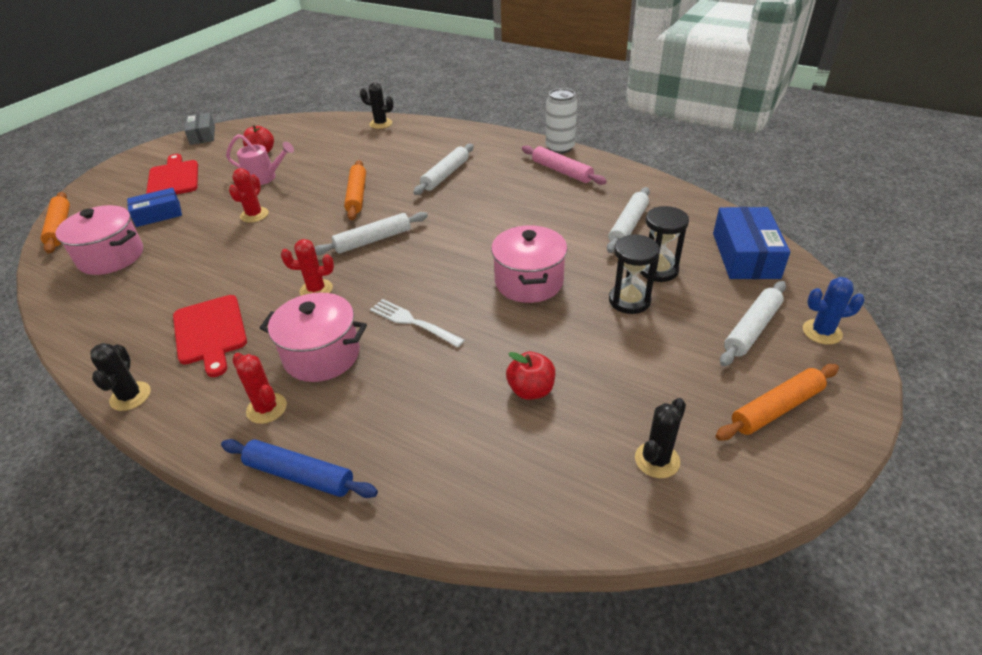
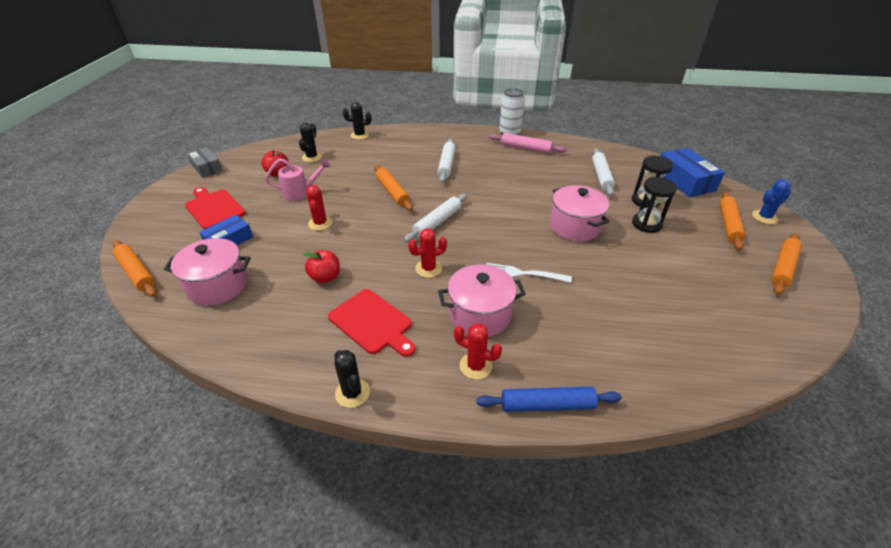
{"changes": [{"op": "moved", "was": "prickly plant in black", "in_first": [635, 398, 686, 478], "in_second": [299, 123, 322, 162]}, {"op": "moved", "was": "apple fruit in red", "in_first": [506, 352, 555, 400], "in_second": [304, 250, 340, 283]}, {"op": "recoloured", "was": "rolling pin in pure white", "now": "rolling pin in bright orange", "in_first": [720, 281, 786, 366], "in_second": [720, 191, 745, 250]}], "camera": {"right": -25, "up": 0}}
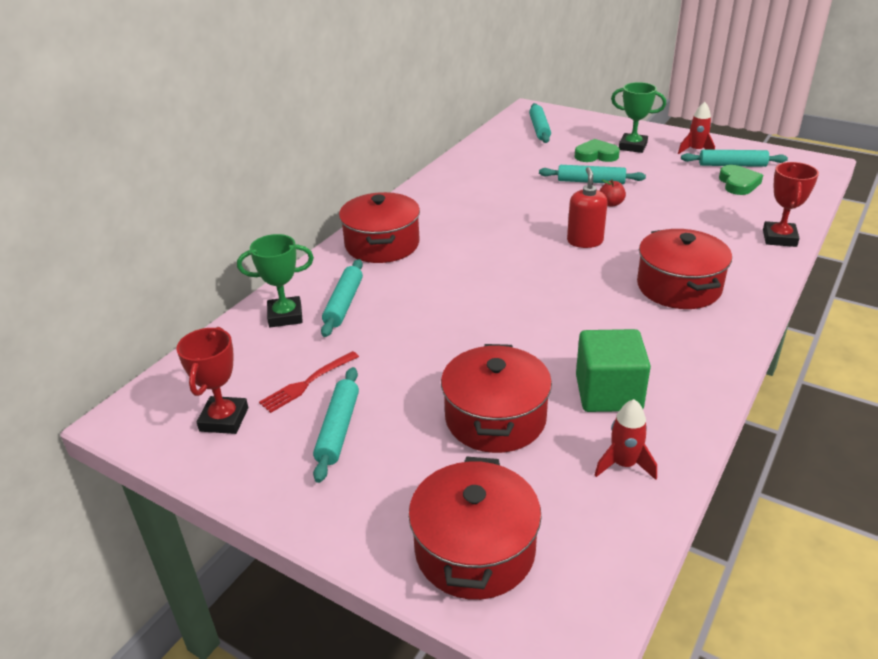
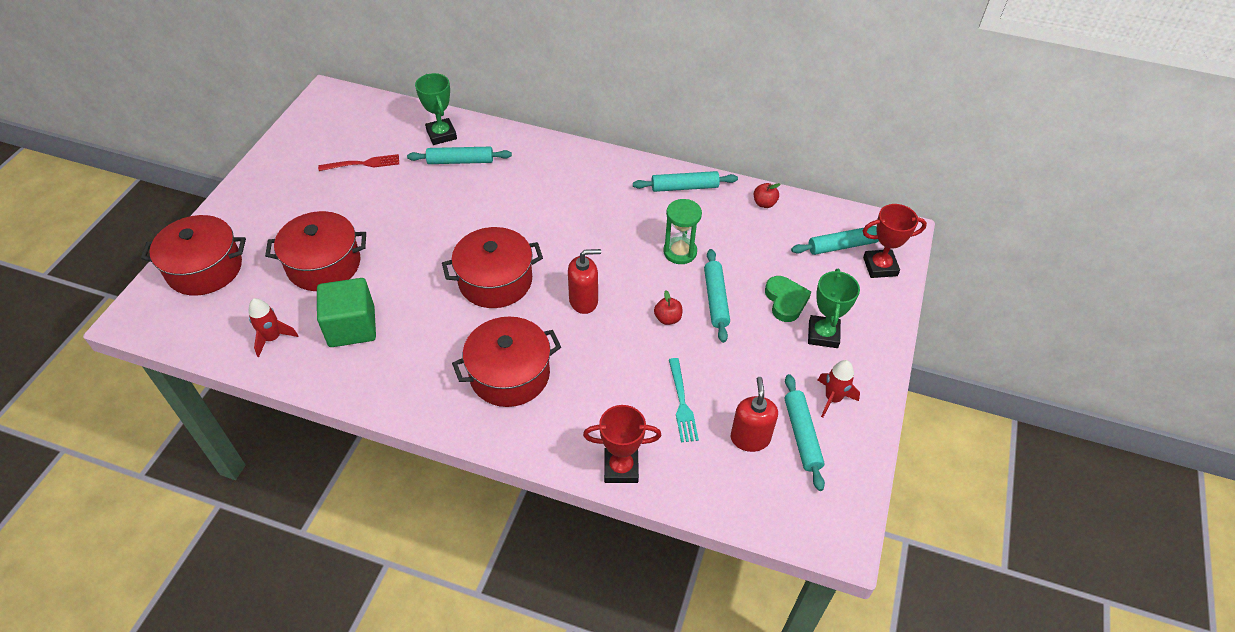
{"changes": [{"op": "turned", "was": "table fork in red", "in_first": [259, 351, 359, 413], "in_second": [318, 154, 399, 171], "clockwise": 135}, {"op": "moved", "was": "stockpot in red", "in_first": [339, 192, 420, 263], "in_second": [442, 227, 543, 308]}, {"op": "moved", "was": "rolling pin in turquoise", "in_first": [313, 367, 359, 483], "in_second": [633, 171, 738, 192]}, {"op": "added", "now": "sandglass in green", "in_second": [663, 199, 702, 264]}, {"op": "added", "now": "table fork in turquoise", "in_second": [669, 358, 699, 442]}, {"op": "replaced", "was": "heart in green", "now": "pump bottle in red", "in_first": [719, 165, 763, 195], "in_second": [731, 377, 778, 452]}, {"op": "added", "now": "apple fruit in red", "in_second": [754, 183, 780, 208]}, {"op": "moved", "was": "trophy in red", "in_first": [176, 327, 248, 434], "in_second": [863, 204, 927, 278]}], "camera": {"right": 75, "up": 15}}
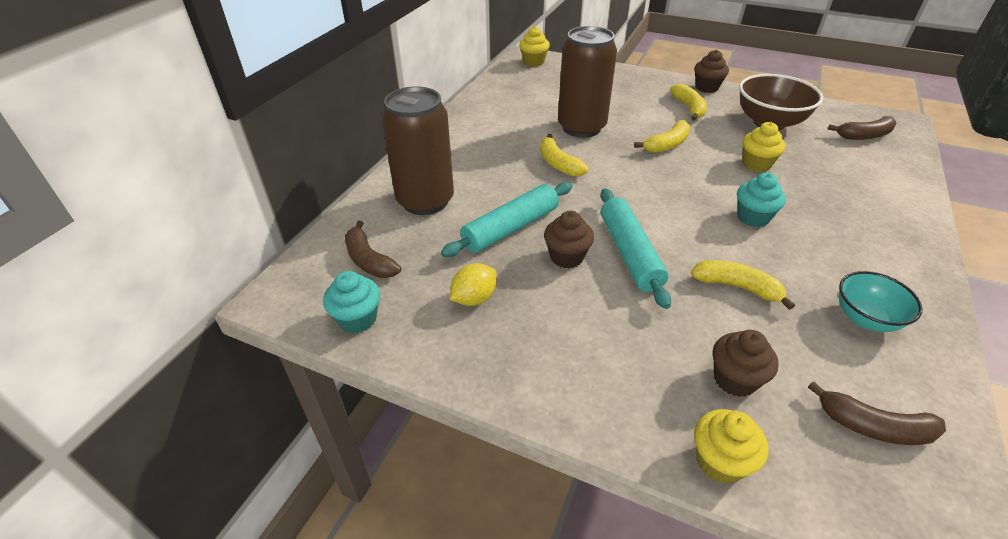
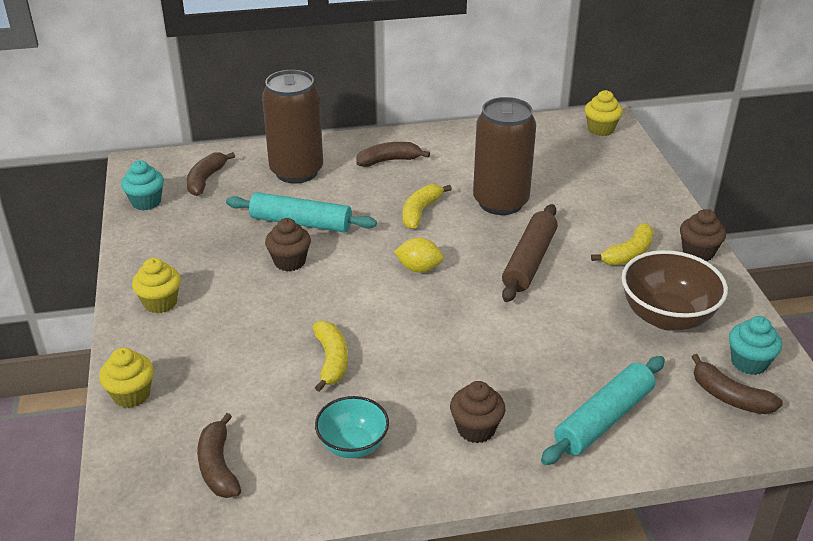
{"changes": [{"op": "moved", "was": "fairy cake in yellow", "in_first": [742, 122, 786, 172], "in_second": [132, 258, 181, 313]}, {"op": "added", "now": "toy banana in russet", "in_second": [356, 142, 430, 167]}, {"op": "moved", "was": "citrus fruit in yellow", "in_first": [450, 263, 497, 306], "in_second": [394, 237, 444, 273]}, {"op": "moved", "was": "fairy cake in russet", "in_first": [713, 330, 779, 397], "in_second": [450, 381, 505, 443]}, {"op": "replaced", "was": "toy banana in yellow", "now": "rolling pin in russet", "in_first": [634, 120, 690, 153], "in_second": [502, 204, 558, 302]}, {"op": "moved", "was": "rolling pin in turquoise", "in_first": [601, 188, 671, 309], "in_second": [541, 356, 665, 465]}, {"op": "moved", "was": "fairy cake in turquoise", "in_first": [737, 173, 786, 227], "in_second": [729, 316, 782, 375]}], "camera": {"right": 55, "up": -5}}
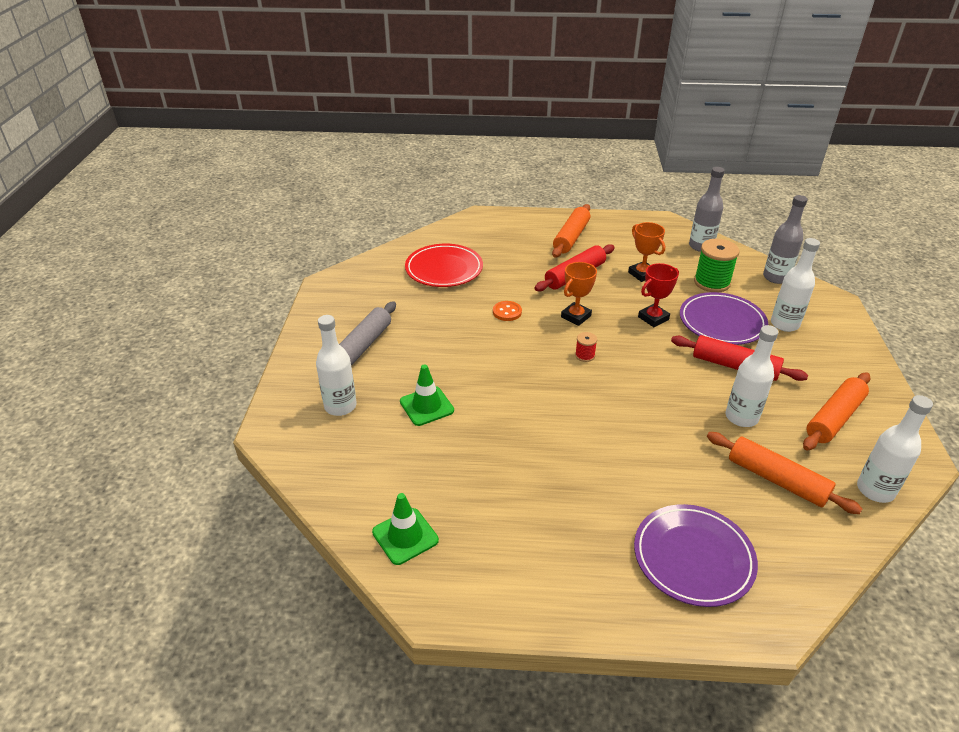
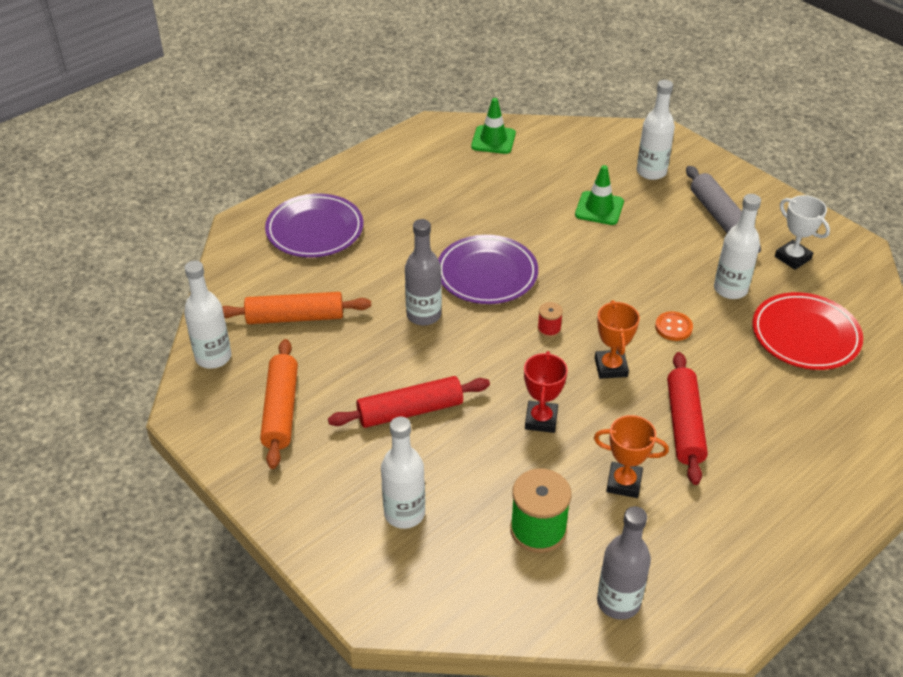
{"changes": [{"op": "moved", "was": "flask in grey", "in_first": [763, 195, 808, 284], "in_second": [405, 219, 442, 325]}, {"op": "moved", "was": "flat dish in purple", "in_first": [680, 292, 768, 345], "in_second": [438, 235, 538, 304]}, {"op": "moved", "was": "flask in pure white", "in_first": [726, 325, 778, 427], "in_second": [714, 194, 761, 299]}, {"op": "added", "now": "trophy in pure white", "in_second": [775, 195, 830, 270]}, {"op": "removed", "was": "rolling pin in bright orange", "in_first": [552, 204, 590, 258]}], "camera": {"right": 135, "up": 5}}
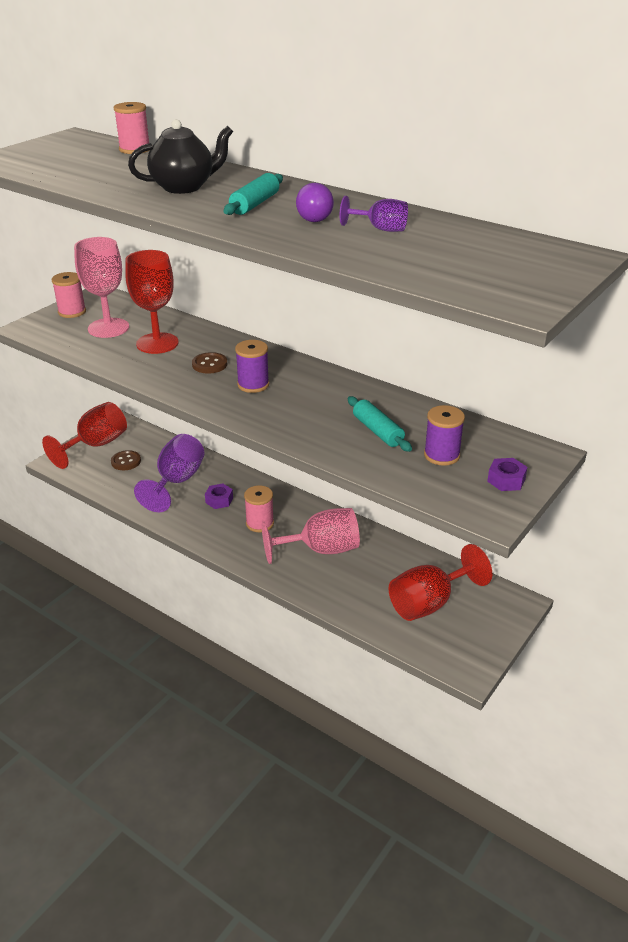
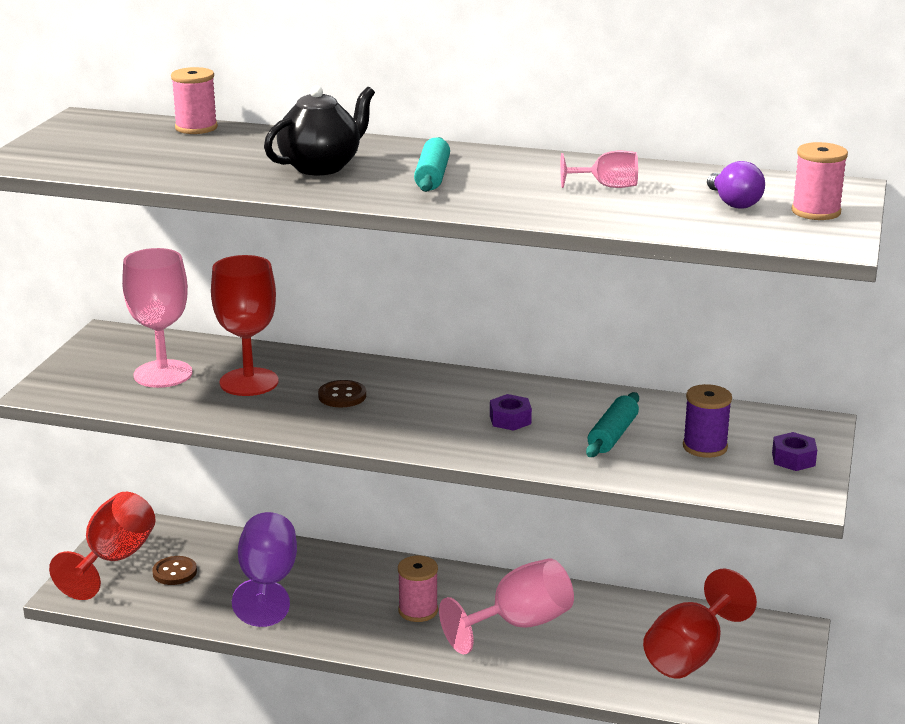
{"changes": [{"op": "moved", "was": "hexagon nut in purple", "in_first": [205, 484, 233, 509], "in_second": [490, 394, 532, 431]}, {"op": "recoloured", "was": "wine glass in purple", "now": "wine glass in pink", "in_first": [340, 196, 408, 232], "in_second": [561, 151, 638, 188]}, {"op": "turned", "was": "rolling pin in turquoise", "in_first": [348, 396, 412, 452], "in_second": [586, 392, 639, 457], "clockwise": 75}, {"op": "moved", "was": "lightbulb in purple", "in_first": [296, 183, 334, 222], "in_second": [707, 161, 765, 208]}, {"op": "moved", "was": "reel of thread in pink", "in_first": [52, 272, 86, 318], "in_second": [792, 142, 848, 220]}, {"op": "removed", "was": "reel of thread in purple", "in_first": [235, 340, 269, 393]}], "camera": {"right": -20, "up": -10}}
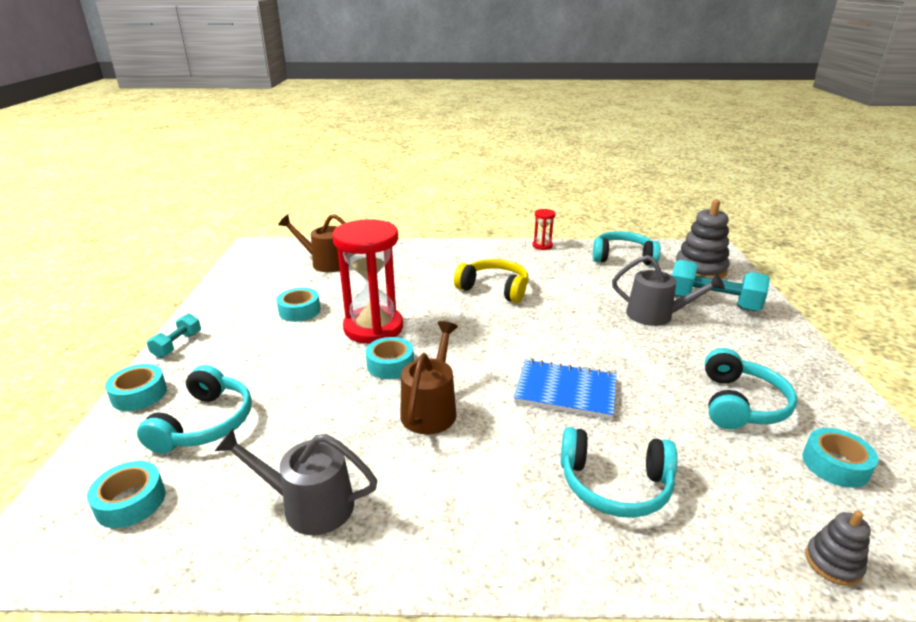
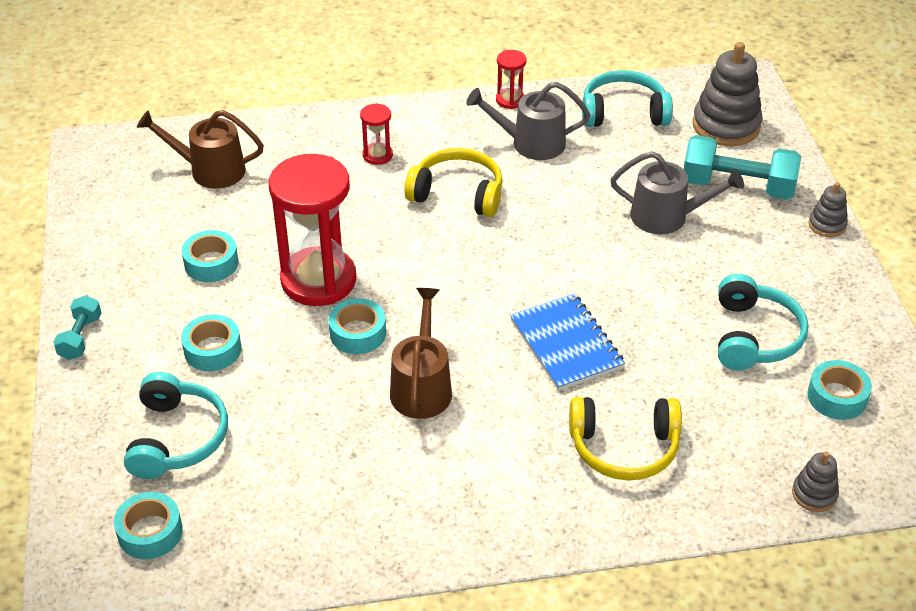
{"changes": [{"op": "moved", "was": "sticky tape in turquoise", "in_first": [105, 364, 167, 411], "in_second": [181, 314, 241, 371]}, {"op": "added", "now": "sandglass in red", "in_second": [360, 103, 393, 165]}, {"op": "moved", "was": "sprinkling can in grey", "in_first": [215, 428, 377, 535], "in_second": [466, 82, 590, 160]}, {"op": "turned", "was": "exercise book in cobalt", "in_first": [514, 359, 617, 419], "in_second": [510, 293, 625, 391], "clockwise": 60}, {"op": "recoloured", "was": "over-ear headphones in turquoise", "now": "over-ear headphones in yellow", "in_first": [561, 427, 677, 518], "in_second": [569, 397, 682, 481]}, {"op": "added", "now": "stacking rings in grey", "in_second": [808, 182, 848, 237]}], "camera": {"right": -10, "up": 15}}
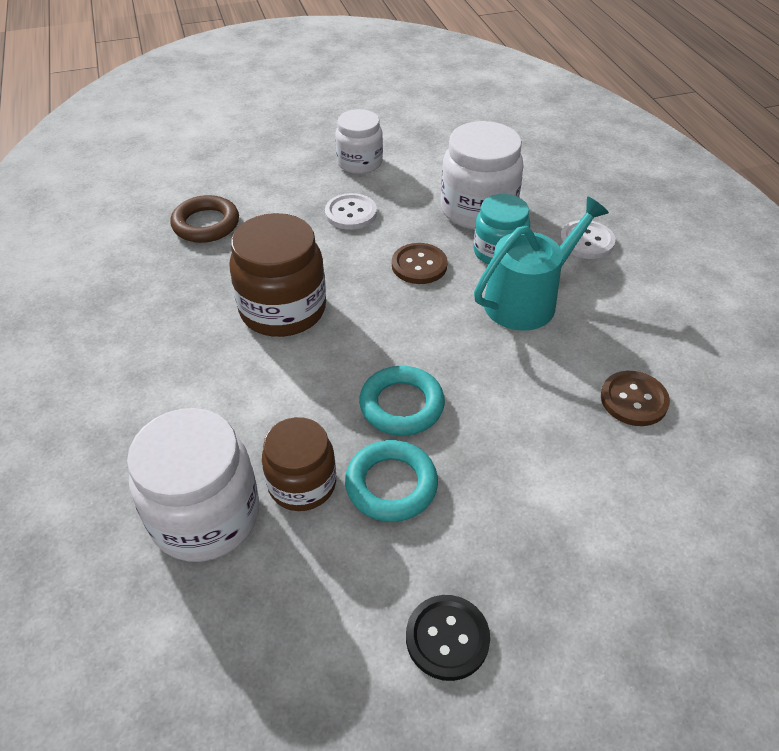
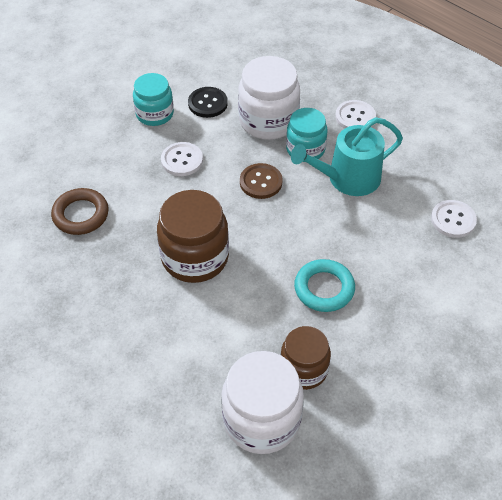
{"changes": [{"op": "recoloured", "was": "jar in pure white", "now": "jar in turquoise", "in_first": [335, 109, 383, 174], "in_second": [133, 73, 174, 126]}, {"op": "moved", "was": "button in black", "in_first": [406, 595, 490, 681], "in_second": [188, 87, 228, 118]}, {"op": "turned", "was": "sprinkling can in turquoise", "in_first": [474, 197, 609, 331], "in_second": [291, 117, 403, 196], "clockwise": -135}, {"op": "recoloured", "was": "button in russet", "now": "button in pure white", "in_first": [601, 371, 670, 426], "in_second": [431, 200, 477, 238]}, {"op": "removed", "was": "torus in turquoise", "in_first": [345, 440, 438, 522]}], "camera": {"right": -30, "up": 5}}
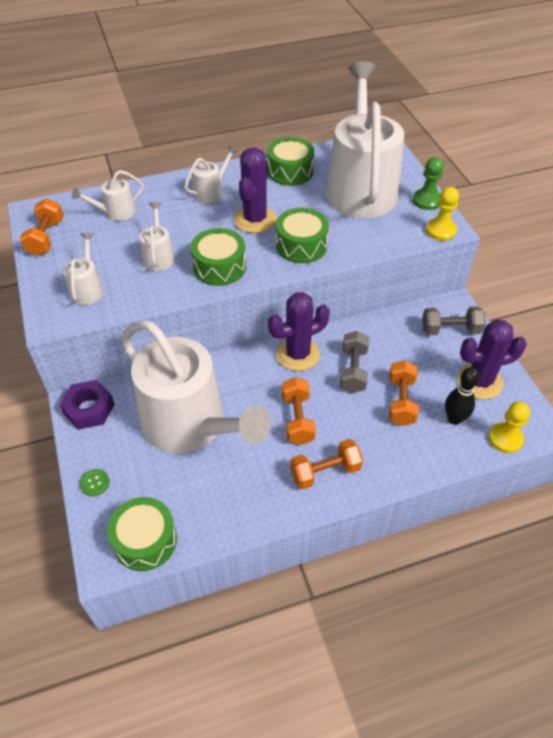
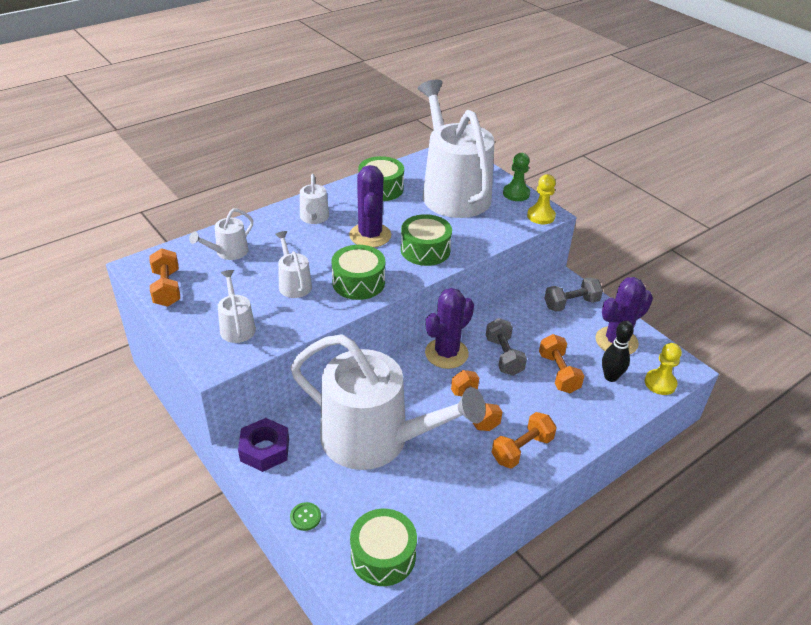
{"changes": [{"op": "turned", "was": "sprinkling can in pure white", "in_first": [184, 145, 238, 203], "in_second": [300, 174, 329, 224], "clockwise": 150}], "camera": {"right": -20, "up": -10}}
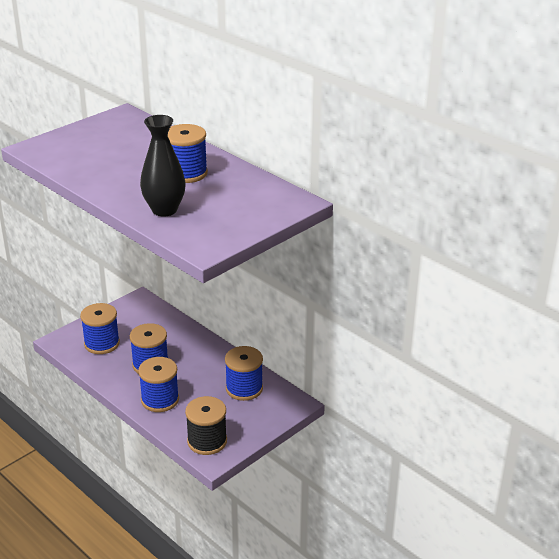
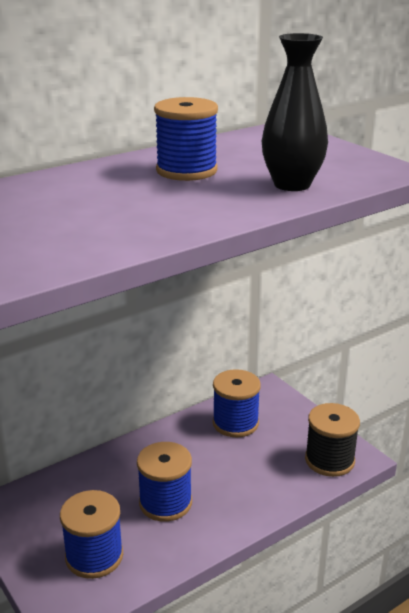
{"changes": [{"op": "removed", "was": "reel of thread in cobalt", "in_first": [138, 357, 179, 412]}], "camera": {"right": -80, "up": -5}}
